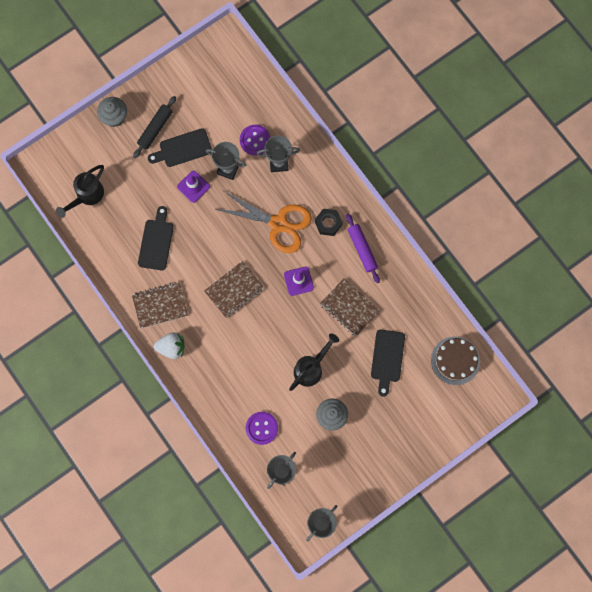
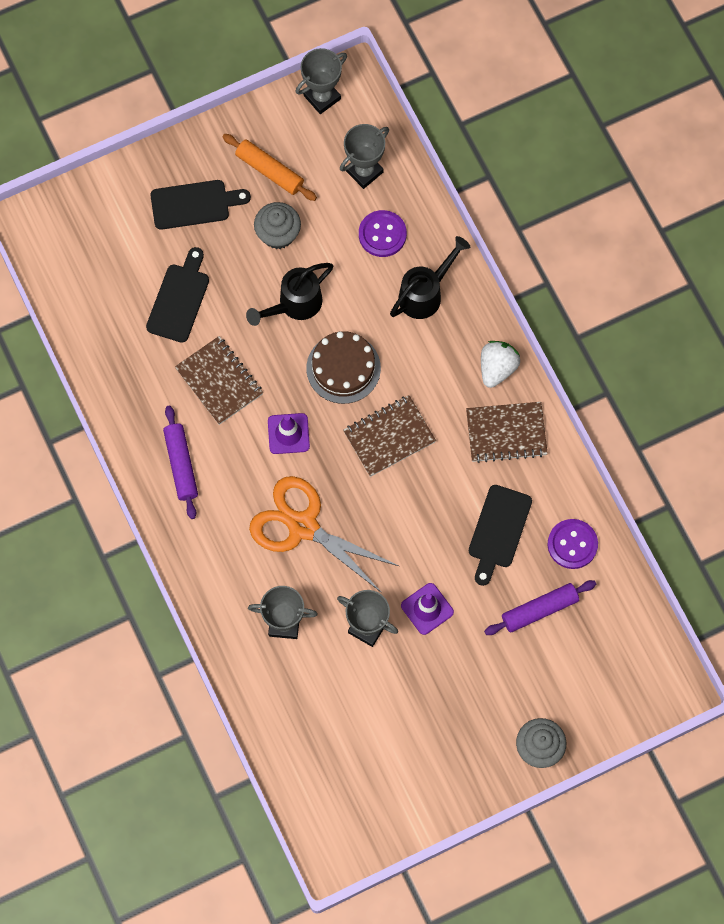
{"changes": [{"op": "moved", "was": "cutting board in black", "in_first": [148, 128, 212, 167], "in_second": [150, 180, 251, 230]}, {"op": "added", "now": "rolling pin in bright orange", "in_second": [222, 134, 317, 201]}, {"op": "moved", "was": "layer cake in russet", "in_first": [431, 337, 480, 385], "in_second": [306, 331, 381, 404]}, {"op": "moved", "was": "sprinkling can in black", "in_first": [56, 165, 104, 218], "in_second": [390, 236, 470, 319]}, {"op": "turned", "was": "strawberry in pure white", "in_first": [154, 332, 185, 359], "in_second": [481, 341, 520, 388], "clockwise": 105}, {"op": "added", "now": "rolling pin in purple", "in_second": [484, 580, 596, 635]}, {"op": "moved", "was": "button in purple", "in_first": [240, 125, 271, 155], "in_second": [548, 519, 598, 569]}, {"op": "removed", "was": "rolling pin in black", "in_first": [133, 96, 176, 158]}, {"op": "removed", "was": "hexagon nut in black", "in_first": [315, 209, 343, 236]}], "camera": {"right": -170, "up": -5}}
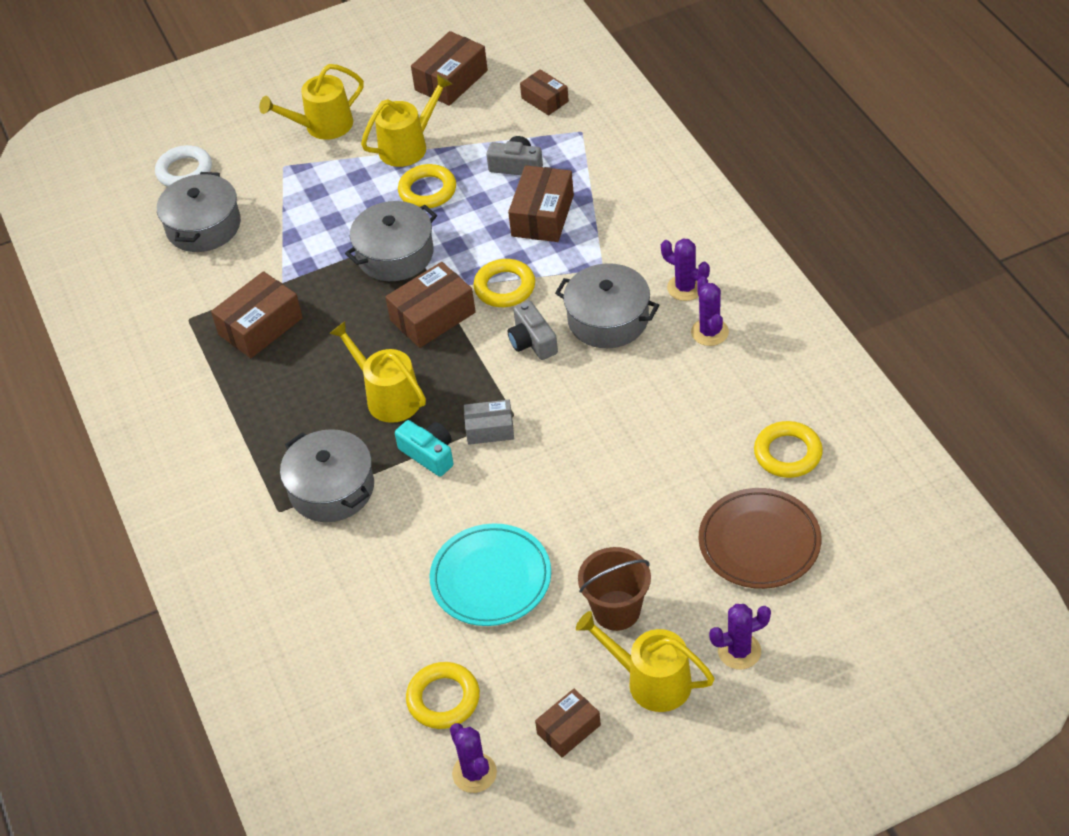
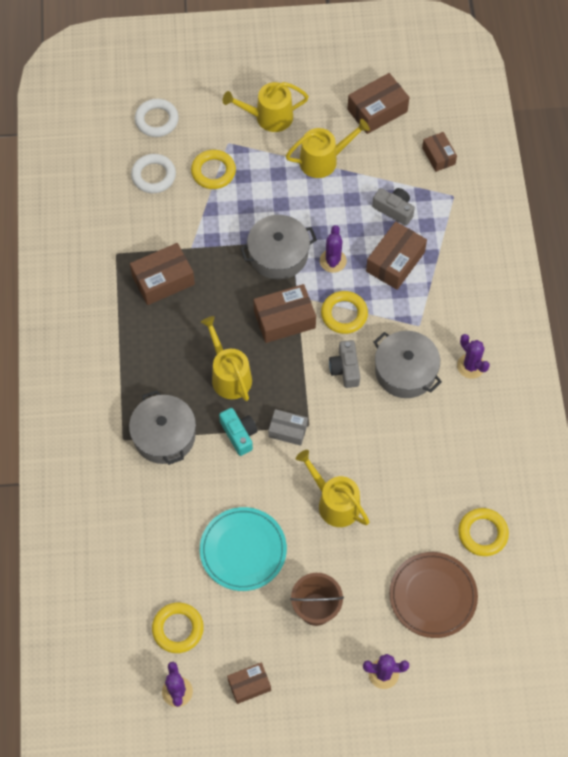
{"changes": [{"op": "replaced", "was": "stockpot in grey", "now": "torus in pure white", "in_first": [157, 172, 241, 252], "in_second": [131, 154, 176, 193]}, {"op": "moved", "was": "torus in yellow", "in_first": [398, 164, 456, 208], "in_second": [191, 150, 236, 189]}, {"op": "moved", "was": "sprinkling can in yellow", "in_first": [576, 611, 715, 712], "in_second": [296, 450, 370, 527]}, {"op": "moved", "was": "prickly plant in purple", "in_first": [691, 276, 729, 346], "in_second": [320, 225, 347, 273]}], "camera": {"right": 15, "up": 15}}
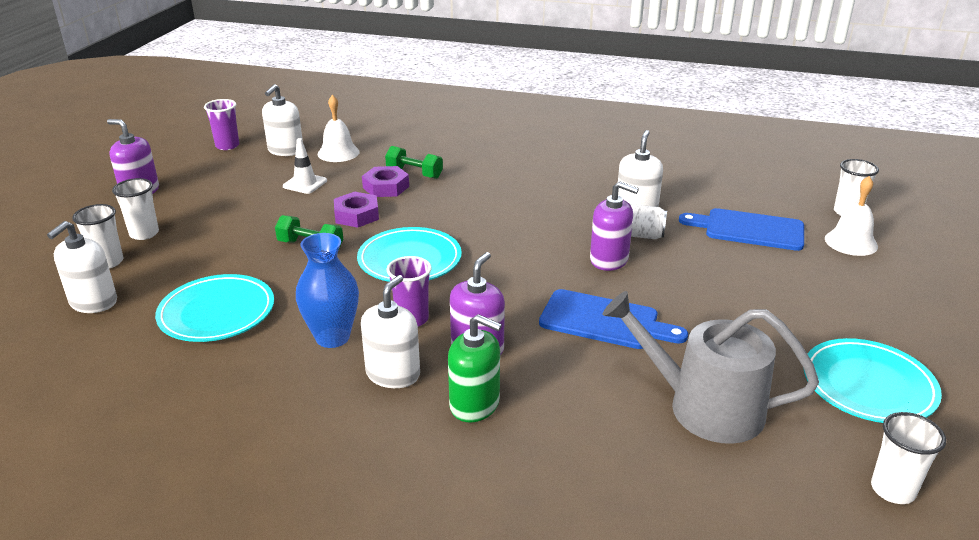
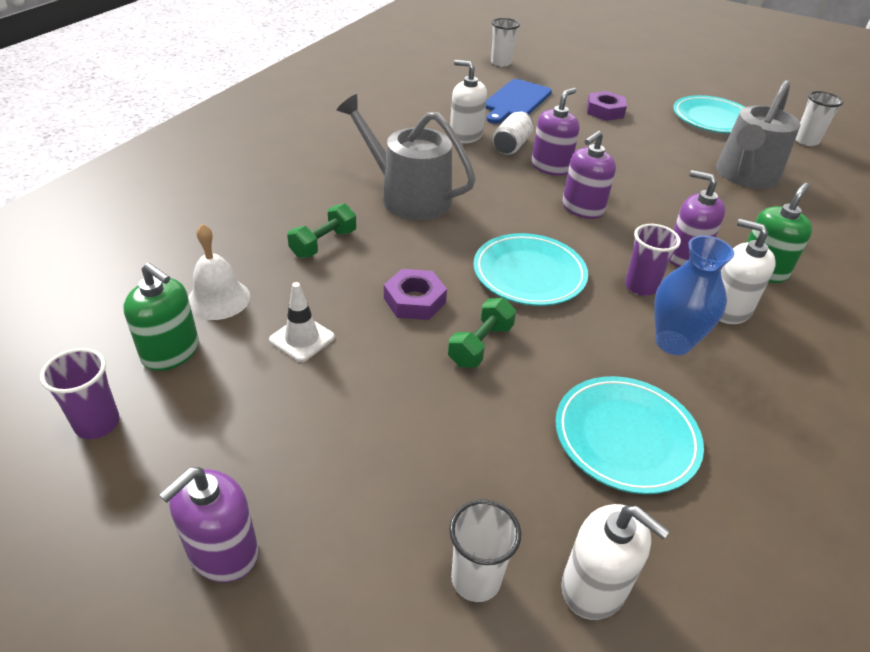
{"changes": [{"op": "recoloured", "was": "pump bottle in pure white", "now": "pump bottle in green", "in_first": [262, 84, 303, 156], "in_second": [124, 263, 199, 371]}, {"op": "added", "now": "sprinkling can in grey", "in_second": [337, 94, 476, 221]}, {"op": "added", "now": "pump bottle in purple", "in_second": [562, 131, 616, 219]}, {"op": "moved", "was": "hexagon nut in purple", "in_first": [362, 166, 409, 197], "in_second": [587, 91, 627, 121]}, {"op": "removed", "was": "beaker in pure white", "in_first": [112, 178, 159, 240]}, {"op": "removed", "was": "cutting board in cobalt", "in_first": [539, 289, 688, 349]}, {"op": "removed", "was": "school bell in pure white", "in_first": [825, 176, 878, 256]}], "camera": {"right": -80, "up": 10}}
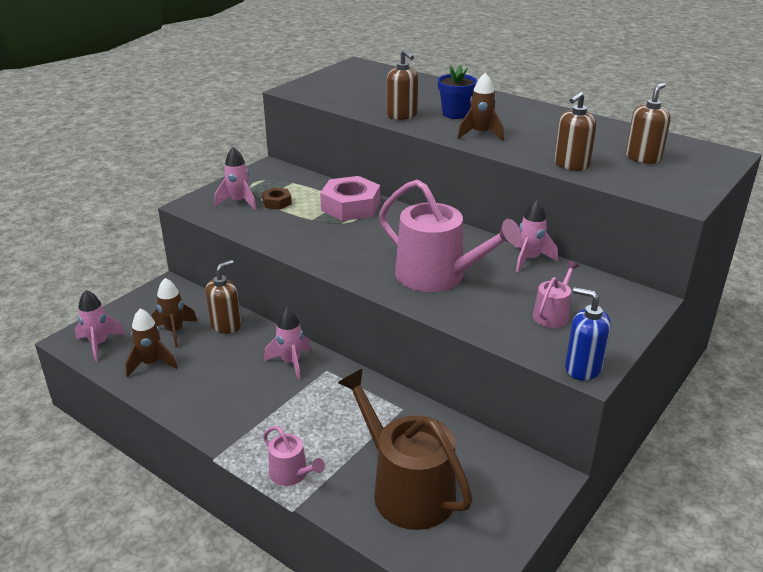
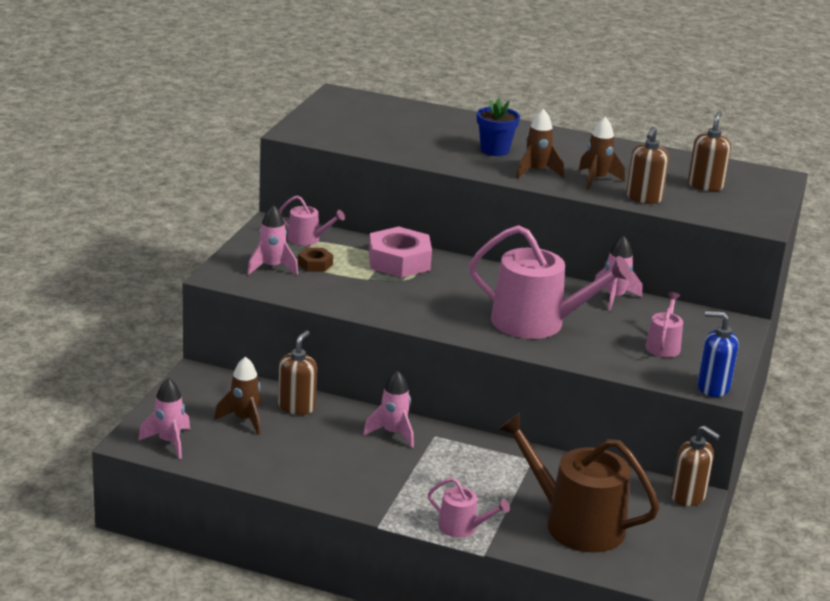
{"changes": [{"op": "added", "now": "sprinkling can in pink", "in_second": [279, 195, 345, 246]}, {"op": "moved", "was": "rocket in russet", "in_first": [125, 308, 178, 377], "in_second": [579, 117, 625, 190]}, {"op": "moved", "was": "pump bottle in russet", "in_first": [387, 49, 418, 120], "in_second": [671, 425, 720, 506]}], "camera": {"right": -20, "up": -5}}
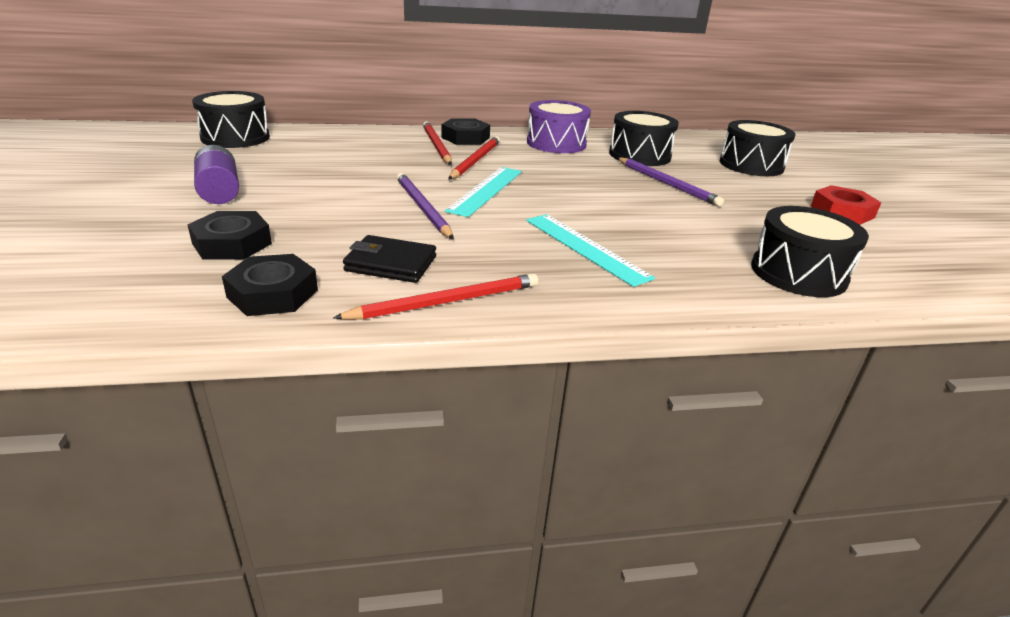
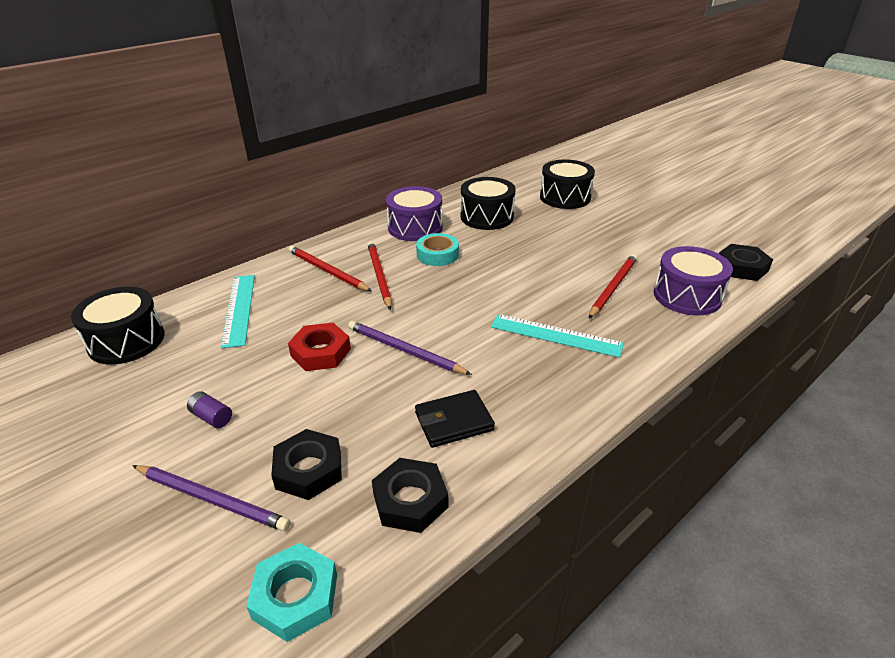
{"changes": [{"op": "moved", "was": "pencil in purple", "in_first": [617, 157, 724, 207], "in_second": [132, 465, 290, 531]}, {"op": "resized", "was": "battery in purple", "in_first": [194, 145, 239, 204], "in_second": [187, 391, 232, 428], "ratio": 0.58}, {"op": "moved", "was": "straightedge in turquoise", "in_first": [445, 167, 522, 217], "in_second": [221, 275, 255, 348]}, {"op": "added", "now": "hexagon nut in turquoise", "in_second": [246, 543, 337, 642]}, {"op": "moved", "was": "hexagon nut in red", "in_first": [811, 185, 882, 225], "in_second": [288, 323, 351, 371]}, {"op": "added", "now": "sticky tape in turquoise", "in_second": [416, 233, 459, 266]}, {"op": "moved", "was": "pencil in red", "in_first": [333, 273, 538, 320], "in_second": [589, 254, 637, 318]}, {"op": "recoloured", "was": "toy drum in black", "now": "toy drum in purple", "in_first": [751, 206, 869, 297], "in_second": [654, 246, 733, 316]}, {"op": "moved", "was": "hexagon nut in black", "in_first": [442, 118, 490, 145], "in_second": [719, 244, 773, 281]}], "camera": {"right": -30, "up": 5}}
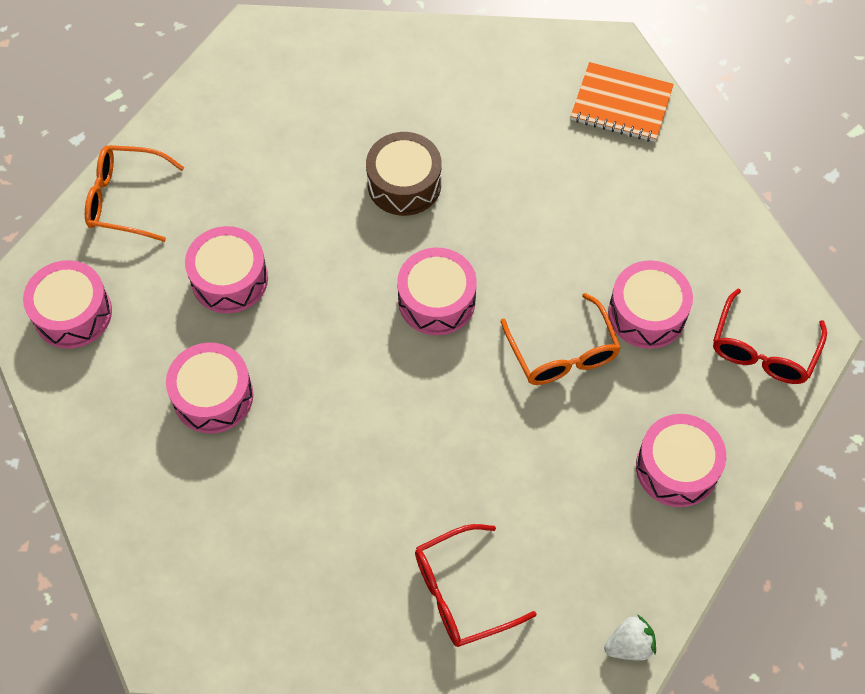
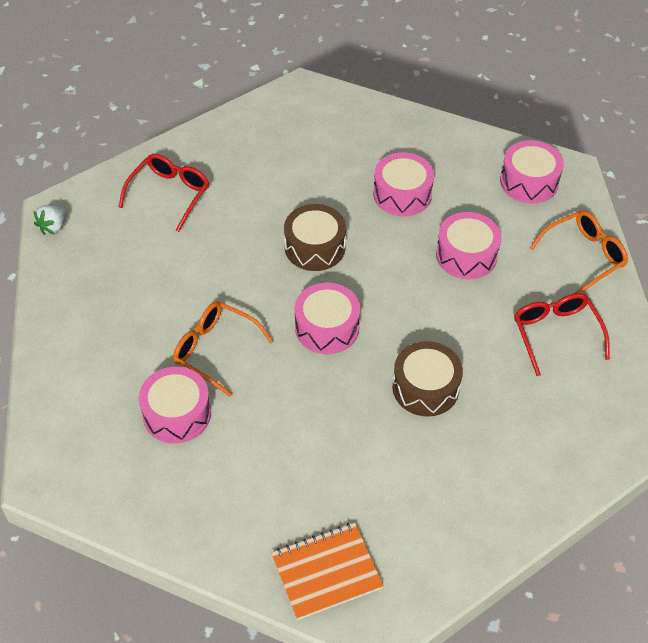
{"changes": [{"op": "added", "now": "toy drum in russet", "in_second": [284, 204, 346, 271]}, {"op": "moved", "was": "glasses in red", "in_first": [713, 289, 827, 384], "in_second": [514, 293, 610, 376]}, {"op": "removed", "was": "toy drum in pink", "in_first": [636, 414, 726, 507]}], "camera": {"right": 140, "up": -10}}
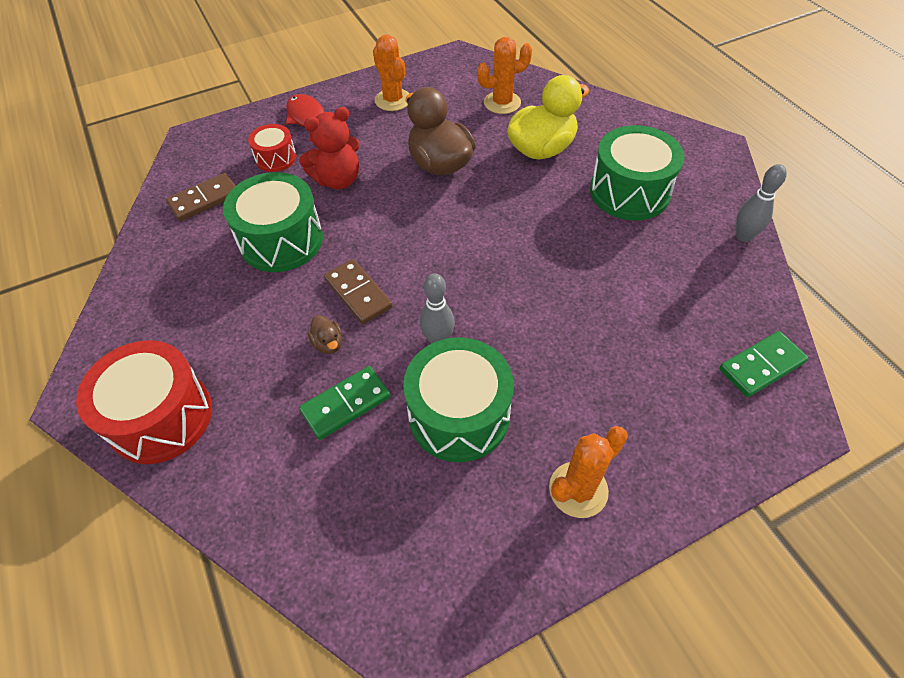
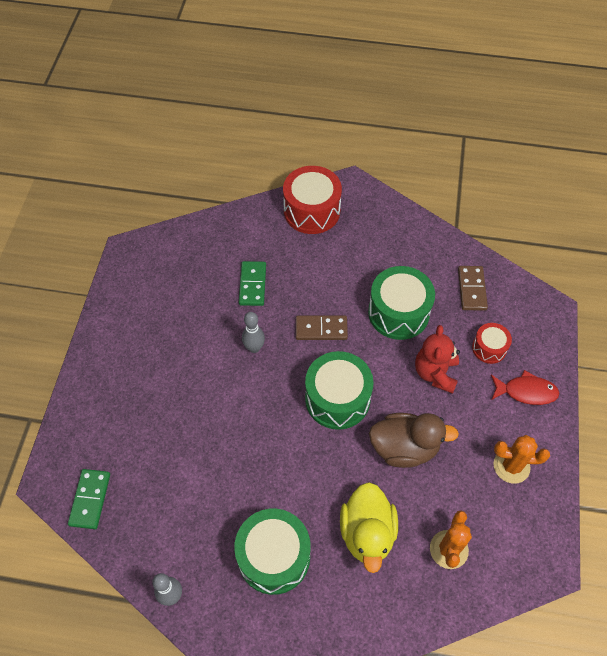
{"changes": [{"op": "moved", "was": "toy drum in green", "in_first": [403, 337, 514, 462], "in_second": [305, 351, 374, 430]}, {"op": "removed", "was": "toy duck in russet", "in_first": [308, 315, 342, 354]}, {"op": "removed", "was": "prickly plant in bright orange", "in_first": [549, 426, 628, 518]}], "camera": {"right": 125, "up": 5}}
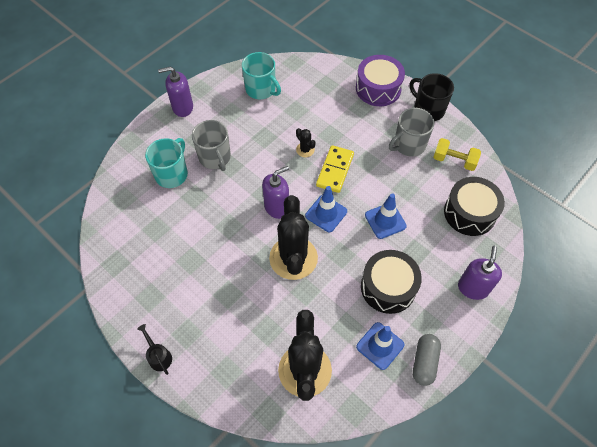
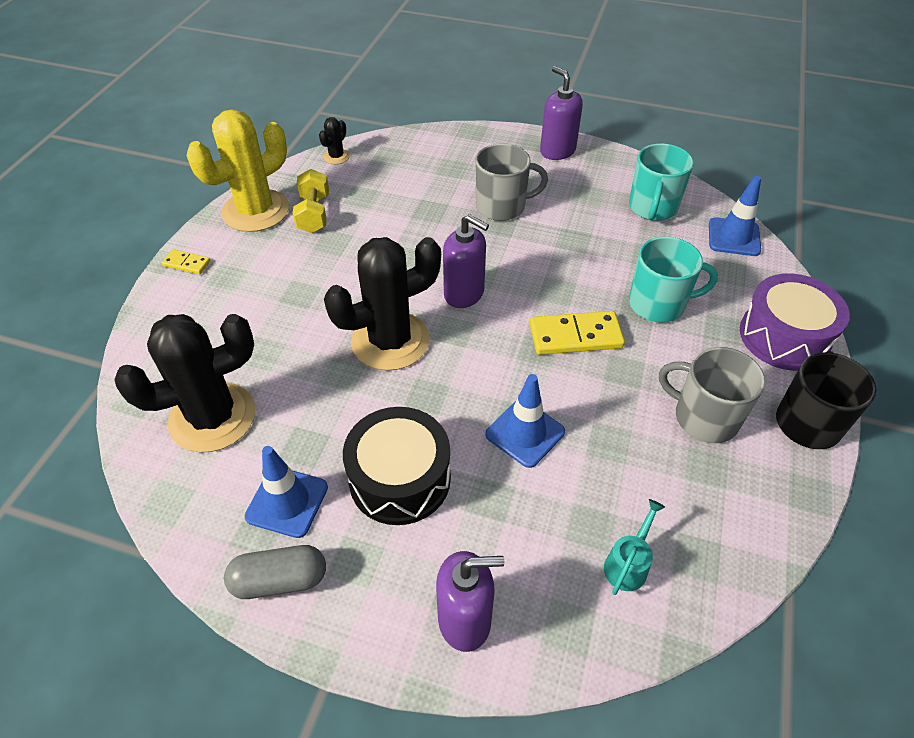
{"changes": [{"op": "replaced", "was": "sprinkling can in black", "now": "domino tile in yellow", "in_first": [137, 324, 172, 375], "in_second": [162, 249, 211, 274]}, {"op": "added", "now": "prickly plant in yellow", "in_second": [187, 109, 289, 232]}, {"op": "moved", "was": "hand weight in yellow", "in_first": [433, 138, 481, 171], "in_second": [293, 169, 329, 233]}, {"op": "moved", "was": "prickly plant in black", "in_first": [296, 128, 316, 157], "in_second": [319, 117, 350, 164]}, {"op": "turned", "was": "mug in grey", "in_first": [192, 120, 231, 171], "in_second": [476, 144, 548, 221], "clockwise": -135}, {"op": "replaced", "was": "toy drum in black", "now": "sprinkling can in turquoise", "in_first": [444, 177, 505, 236], "in_second": [604, 499, 665, 595]}, {"op": "moved", "was": "mug in turquoise", "in_first": [145, 138, 188, 188], "in_second": [629, 236, 718, 323]}, {"op": "moved", "was": "road cone in cobalt", "in_first": [305, 186, 347, 232], "in_second": [709, 176, 761, 256]}], "camera": {"right": 65, "up": -10}}
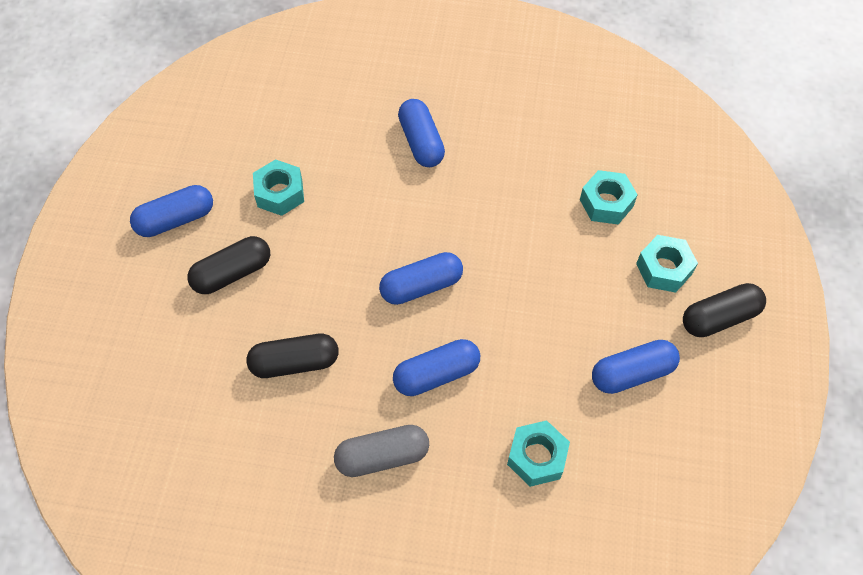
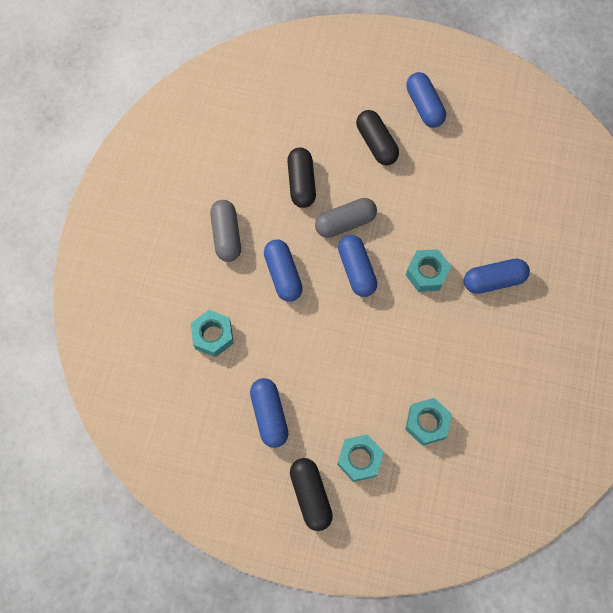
{"changes": [{"op": "added", "now": "pill shape in grey", "in_second": [315, 198, 377, 238]}, {"op": "moved", "was": "hexagon nut in turquoise", "in_first": [253, 159, 304, 216], "in_second": [406, 249, 451, 292]}], "camera": {"right": 95, "up": 10}}
